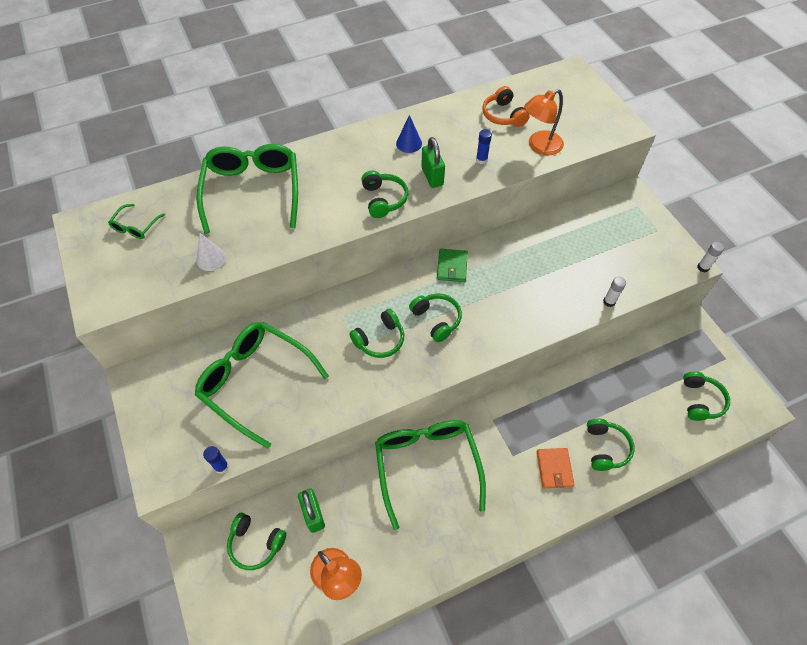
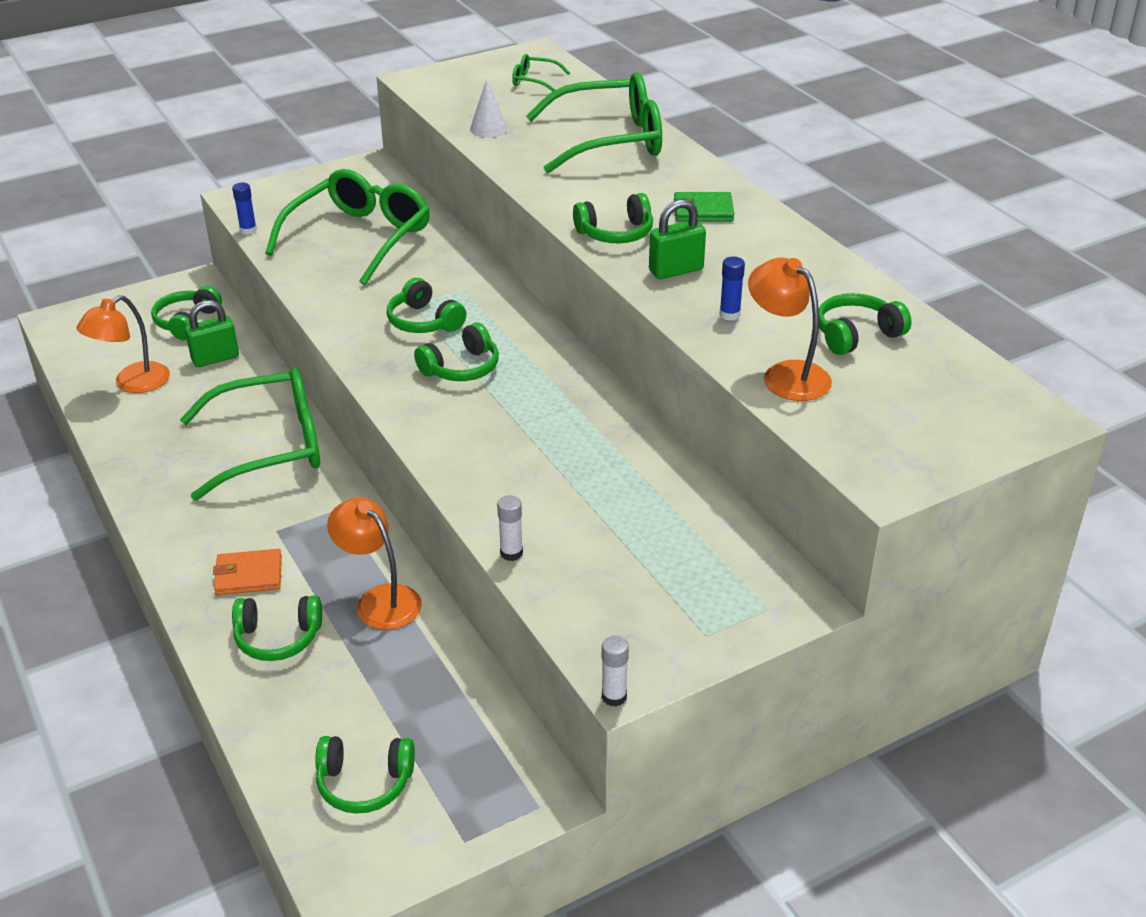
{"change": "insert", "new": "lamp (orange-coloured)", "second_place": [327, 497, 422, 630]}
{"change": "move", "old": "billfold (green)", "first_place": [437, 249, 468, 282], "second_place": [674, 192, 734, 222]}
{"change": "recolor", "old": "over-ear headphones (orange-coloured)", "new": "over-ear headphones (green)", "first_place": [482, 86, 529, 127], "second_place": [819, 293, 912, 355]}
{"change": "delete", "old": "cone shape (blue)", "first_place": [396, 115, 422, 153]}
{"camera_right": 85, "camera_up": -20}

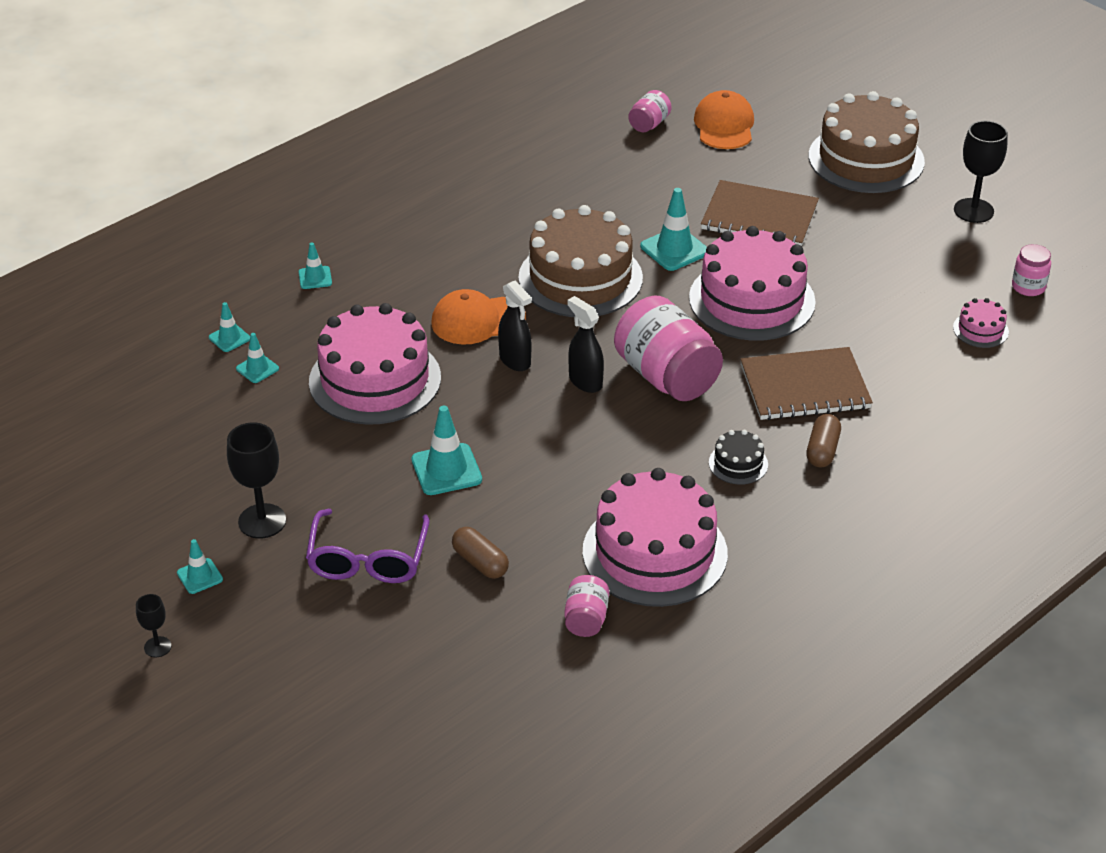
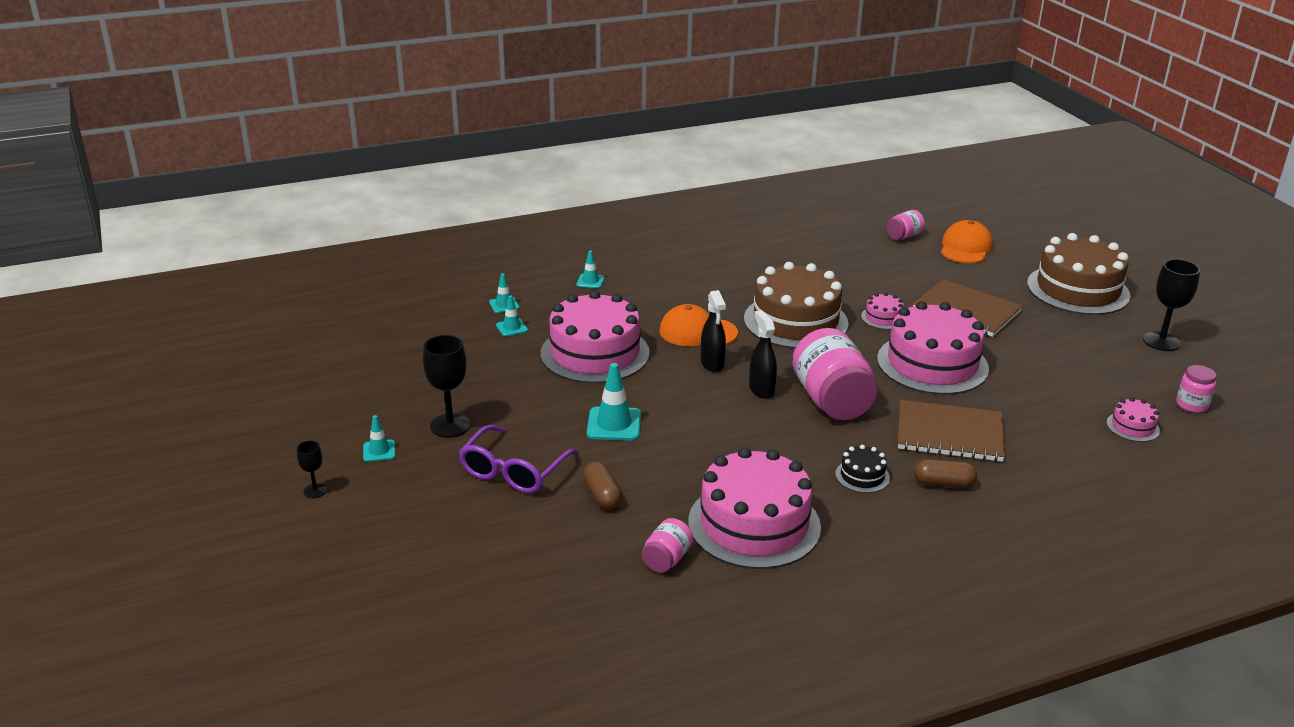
{"change": "replace", "old": "road cone (turquoise)", "new": "cake (rosy)", "first_place": [640, 188, 707, 271], "second_place": [861, 293, 904, 330]}
{"change": "rotate", "old": "pill shape (russet)", "first_place": [806, 414, 841, 468], "second_place": [914, 459, 977, 488], "degrees": 60}
{"camera_right": 20, "camera_up": -10}

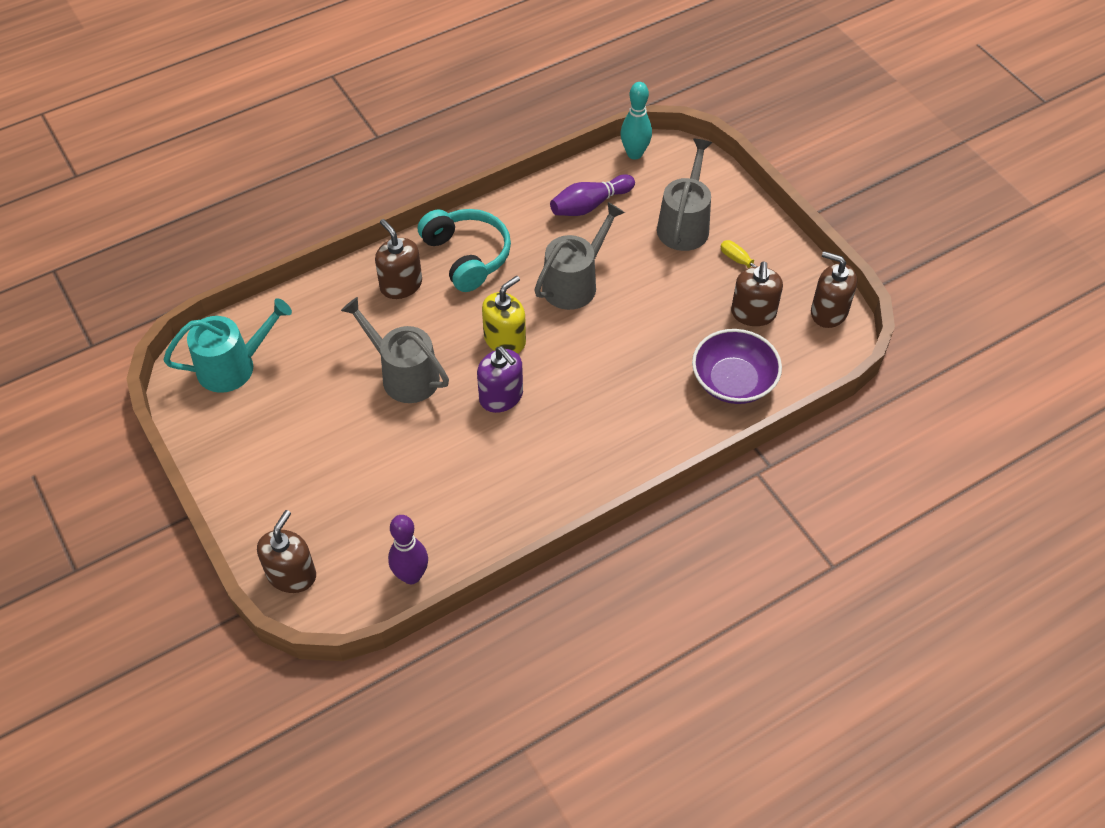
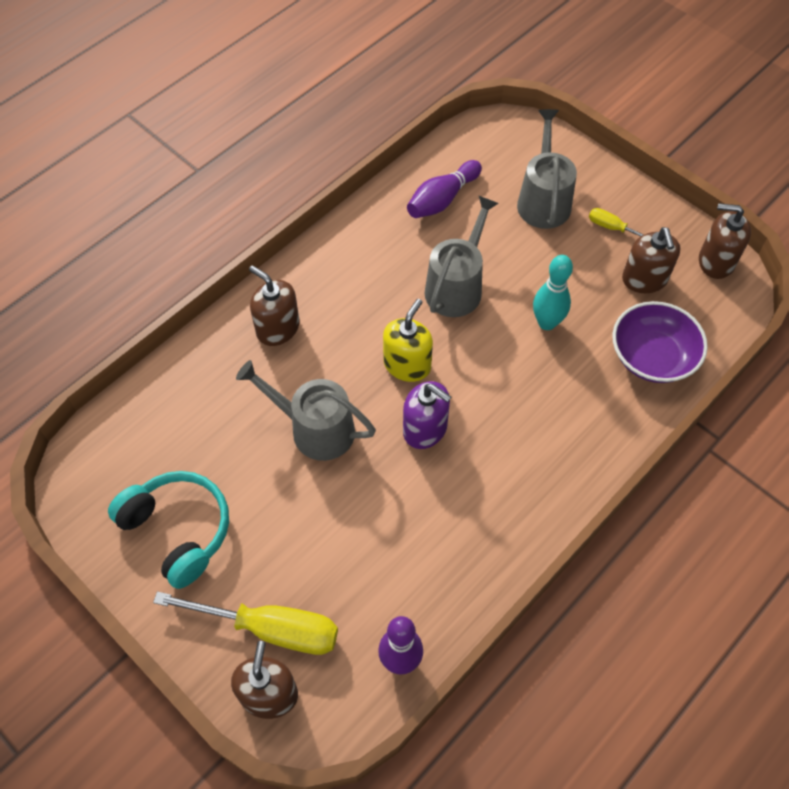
{"change": "move", "old": "over-ear headphones (turquoise)", "first_place": [418, 209, 511, 292], "second_place": [108, 471, 229, 589]}
{"change": "insert", "new": "screwdriver (golden)", "second_place": [153, 591, 338, 655]}
{"change": "move", "old": "bowling pin (turquoise)", "first_place": [621, 82, 652, 160], "second_place": [533, 255, 573, 330]}
{"change": "delete", "old": "watering can (turquoise)", "first_place": [163, 298, 292, 393]}
{"camera_right": -15, "camera_up": 5}

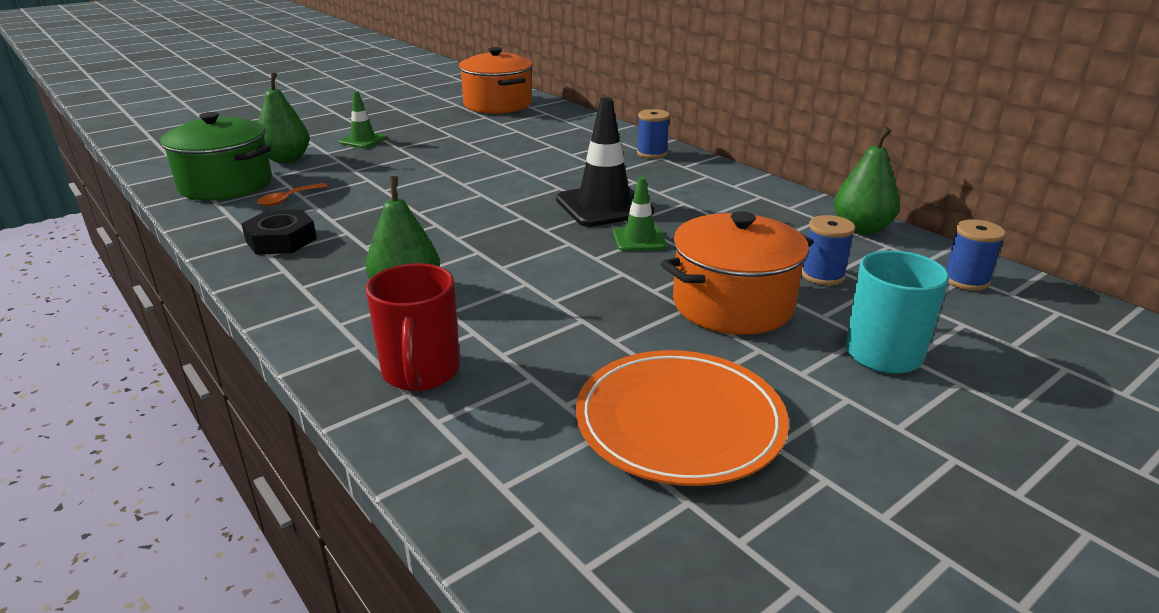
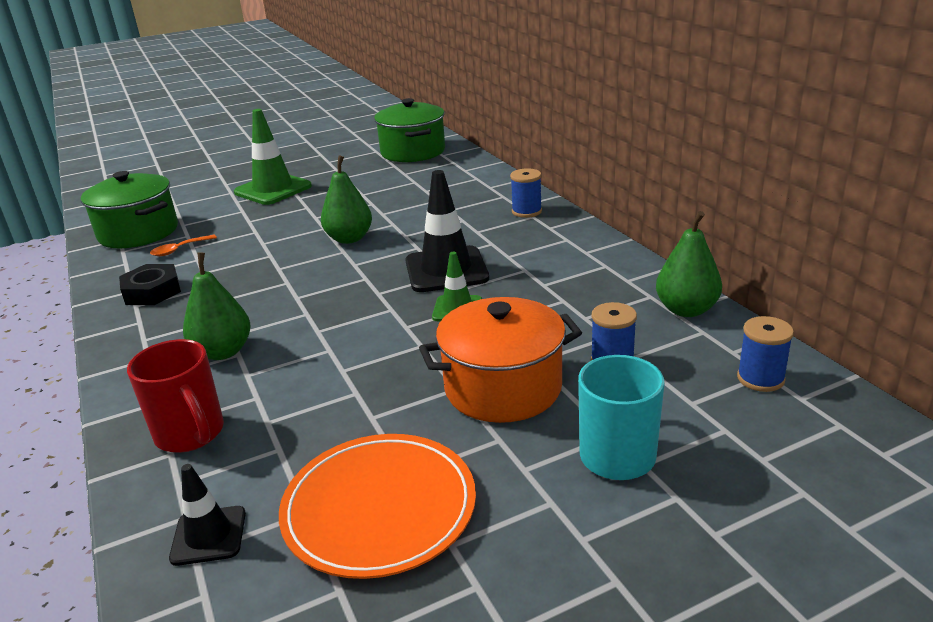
{"change": "rotate", "old": "mug (red)", "first_place": [366, 263, 460, 391], "second_place": [127, 339, 224, 453], "degrees": -45}
{"change": "insert", "new": "road cone (ebony)", "second_place": [169, 464, 246, 566]}
{"change": "resize", "old": "road cone (green)", "first_place": [339, 91, 387, 148], "second_place": [234, 109, 312, 205], "factor": 1.8}
{"change": "move", "old": "pear (green)", "first_place": [258, 72, 309, 163], "second_place": [321, 155, 372, 244]}
{"change": "recolor", "old": "stockpot (orange-coloured)", "new": "stockpot (green)", "first_place": [459, 47, 533, 114], "second_place": [374, 98, 445, 162]}
{"camera_right": 15, "camera_up": 0}

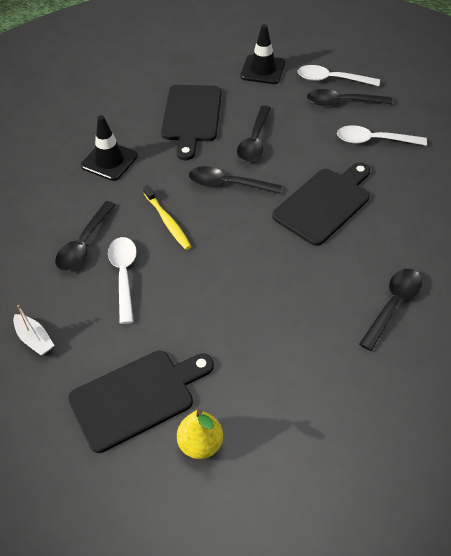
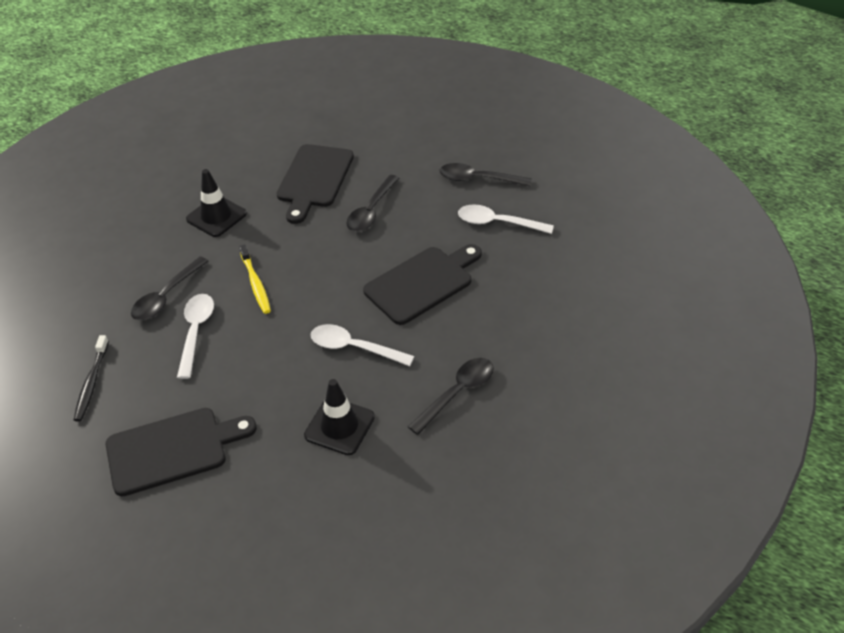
{"change": "replace", "old": "toy boat (snow-white)", "new": "tooth brush (ebony)", "first_place": [13, 305, 55, 355], "second_place": [74, 335, 109, 422]}
{"change": "move", "old": "road cone (ebony)", "first_place": [240, 24, 285, 84], "second_place": [304, 379, 375, 455]}
{"change": "move", "old": "teaspoon (snow-white)", "first_place": [298, 65, 380, 86], "second_place": [311, 324, 414, 366]}
{"change": "delete", "old": "pear (golden)", "first_place": [177, 409, 223, 459]}
{"change": "delete", "old": "teaspoon (ebony)", "first_place": [189, 166, 282, 194]}
{"camera_right": 10, "camera_up": -5}

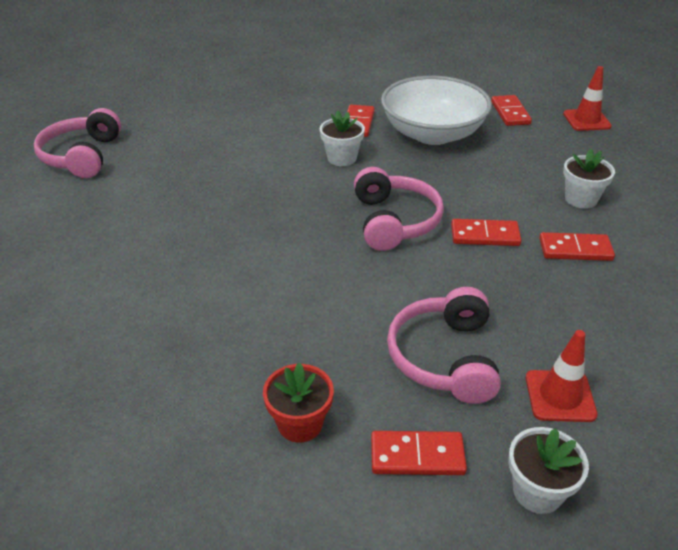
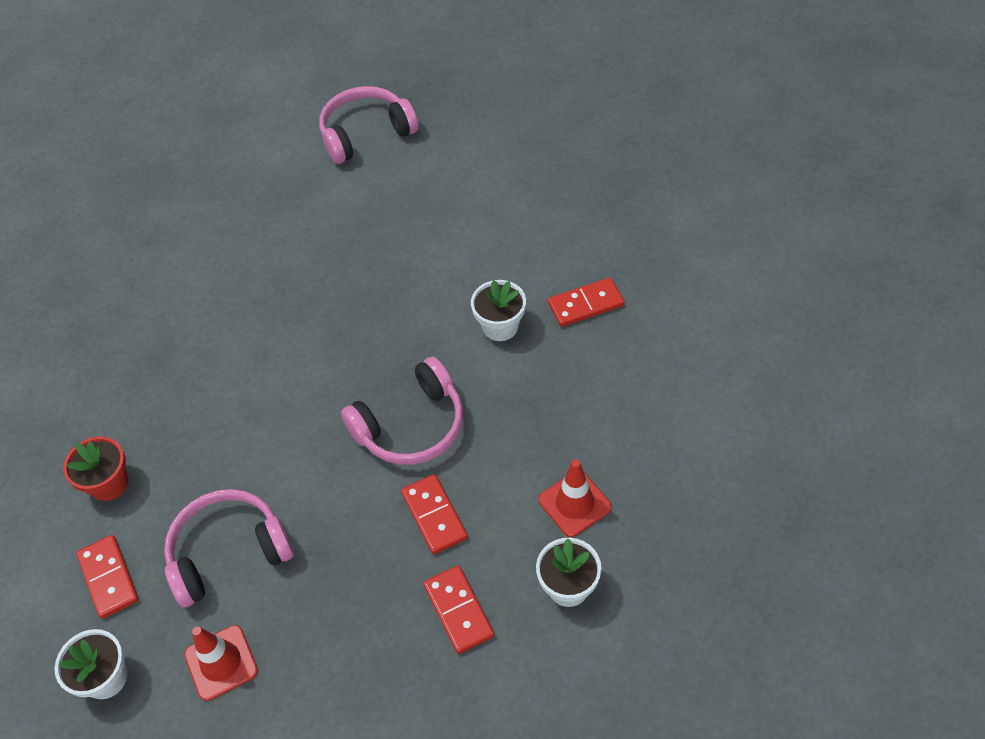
{"change": "move", "old": "road cone (red)", "first_place": [563, 66, 612, 131], "second_place": [538, 460, 612, 537]}
{"change": "delete", "old": "deep dish (snow-white)", "first_place": [381, 76, 492, 145]}
{"change": "delete", "old": "domino (red)", "first_place": [491, 95, 532, 126]}
{"camera_right": 65, "camera_up": 15}

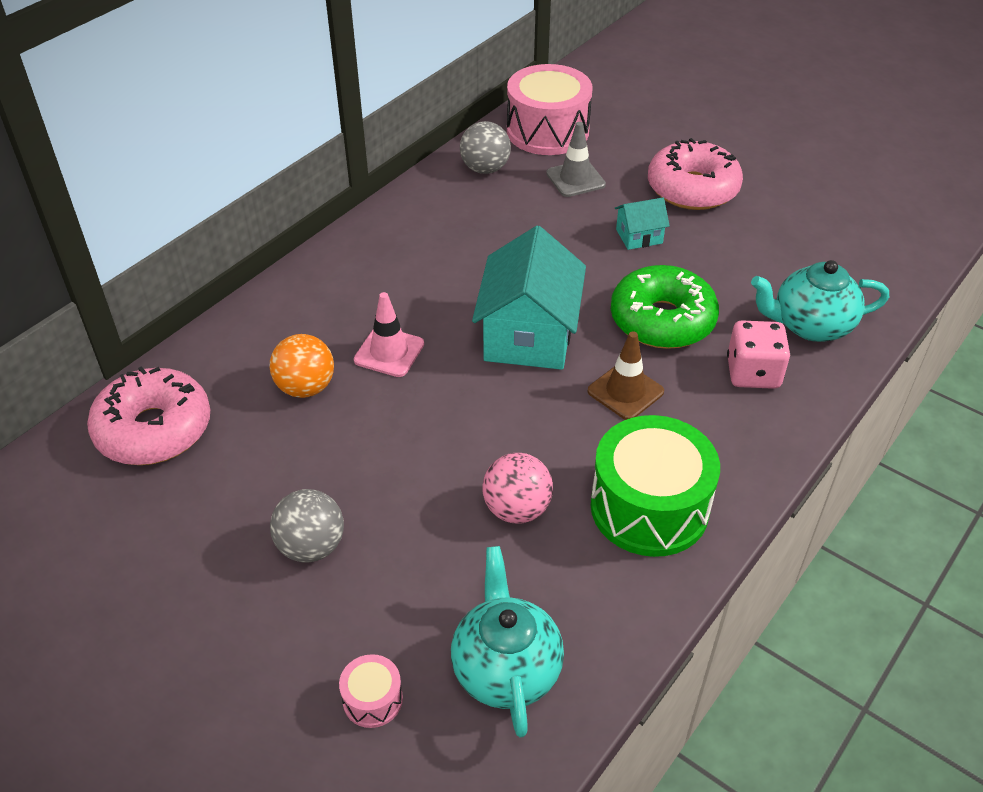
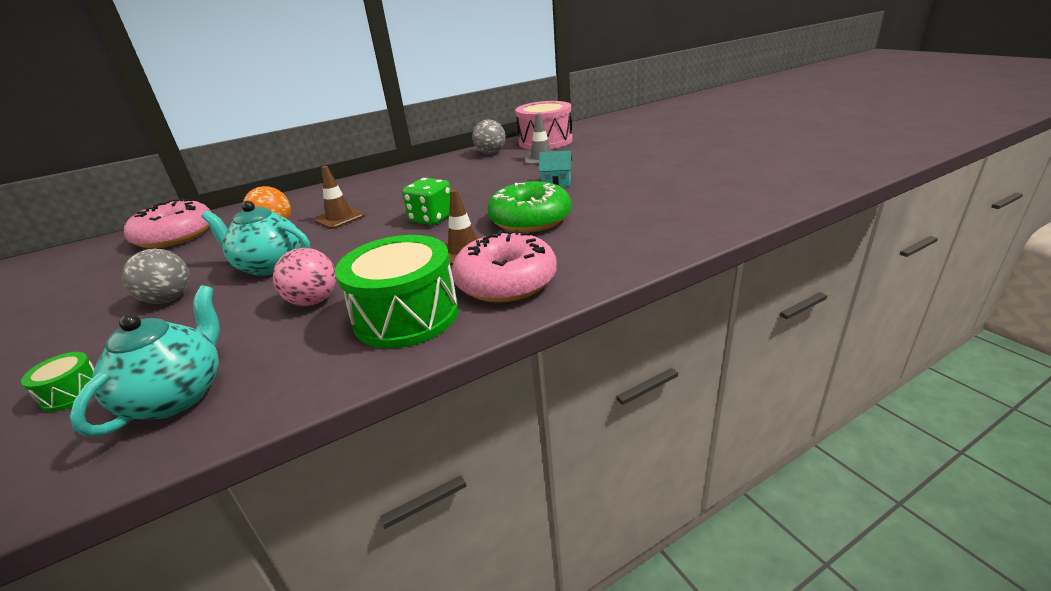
{"change": "recolor", "old": "toy drum (rosy)", "new": "toy drum (green)", "first_place": [339, 654, 403, 728], "second_place": [21, 352, 94, 412]}
{"change": "move", "old": "china teapot (turquoise)", "first_place": [751, 260, 889, 342], "second_place": [202, 201, 310, 276]}
{"change": "recolor", "old": "road cone (rosy)", "new": "road cone (russet)", "first_place": [354, 292, 424, 377], "second_place": [314, 166, 365, 229]}
{"change": "replace", "old": "cottage (turquoise)", "new": "die (green)", "first_place": [472, 226, 586, 370], "second_place": [402, 178, 451, 225]}
{"change": "move", "old": "donut (rosy)", "first_place": [648, 138, 743, 210], "second_place": [452, 230, 557, 303]}
{"change": "delete", "old": "die (rosy)", "first_place": [727, 321, 790, 389]}
{"camera_right": 25, "camera_up": -15}

